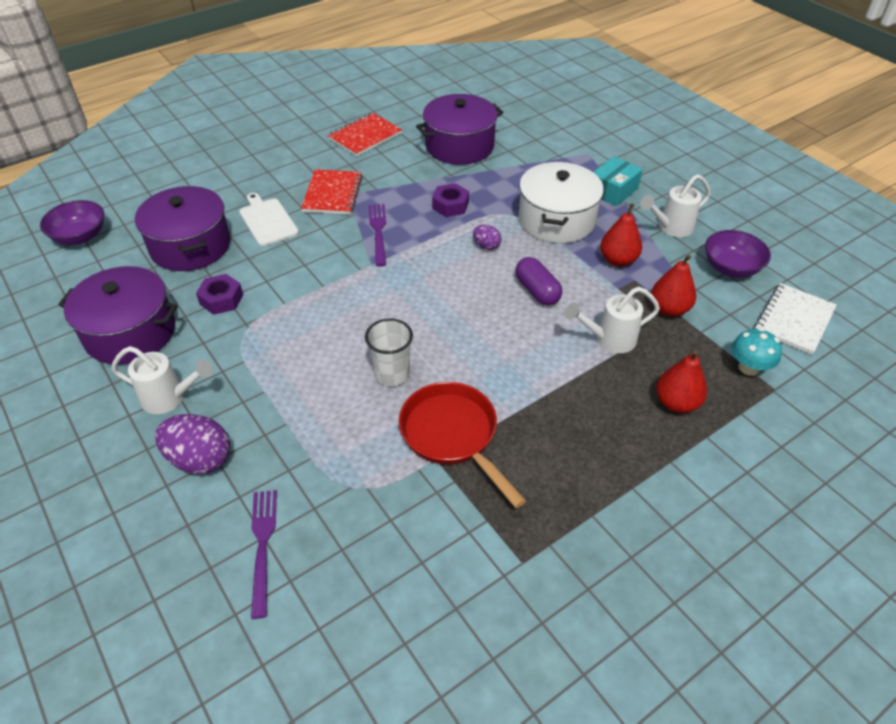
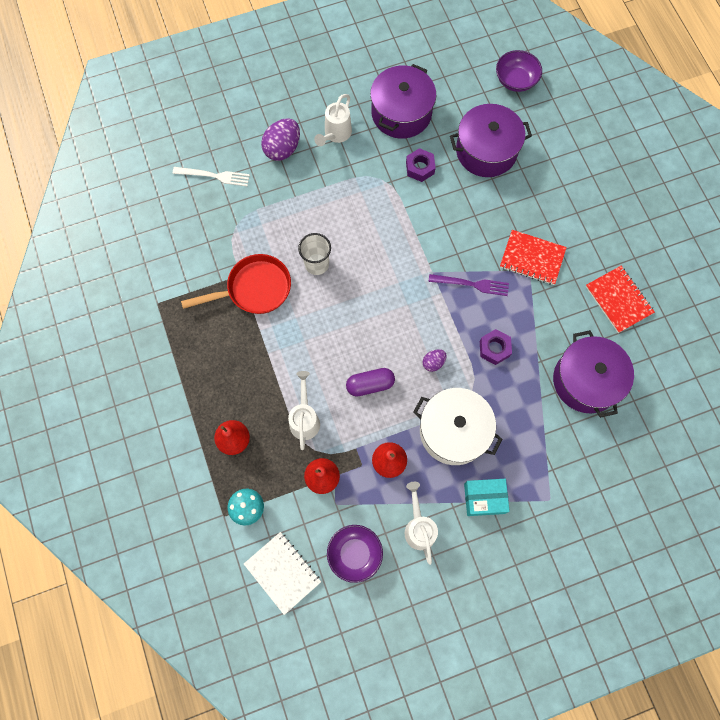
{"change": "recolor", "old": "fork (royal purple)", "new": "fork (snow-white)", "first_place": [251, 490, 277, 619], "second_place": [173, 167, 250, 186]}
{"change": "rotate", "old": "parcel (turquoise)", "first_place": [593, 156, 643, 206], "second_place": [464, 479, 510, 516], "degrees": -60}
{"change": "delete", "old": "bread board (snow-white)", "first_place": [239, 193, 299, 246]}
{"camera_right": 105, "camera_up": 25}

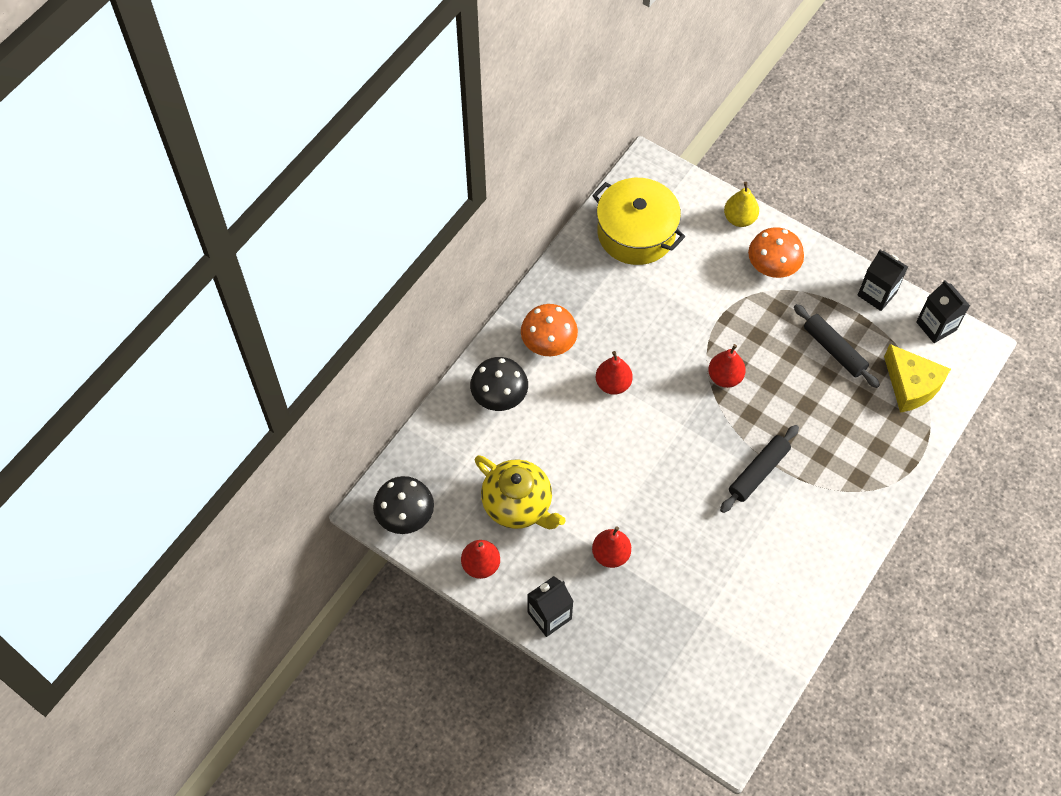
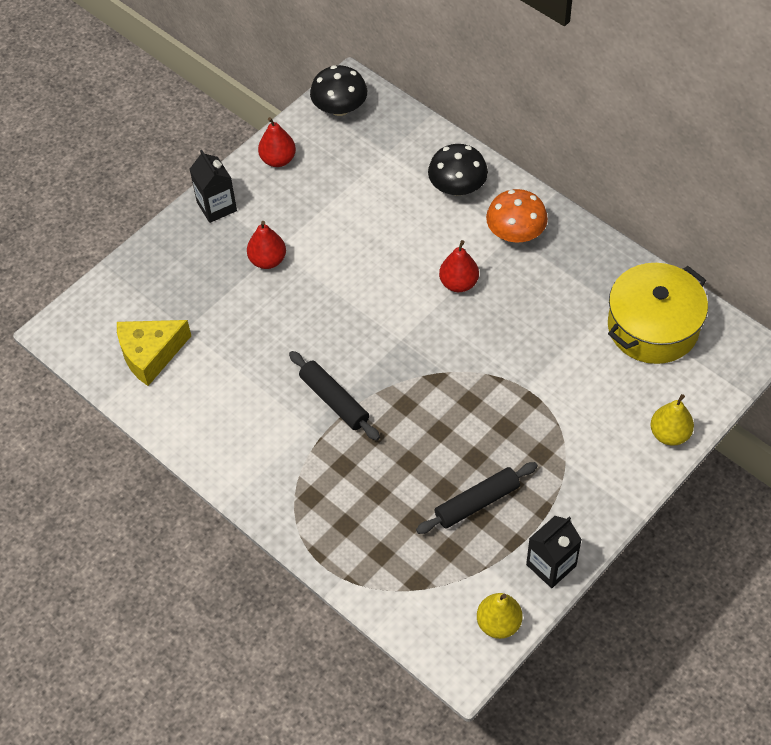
{"change": "move", "old": "cheese wedge (golden)", "first_place": [884, 344, 951, 413], "second_place": [117, 320, 191, 386]}
{"change": "replace", "old": "carton (ebony)", "new": "pear (golden)", "first_place": [916, 280, 970, 343], "second_place": [477, 593, 522, 639]}
{"change": "delete", "old": "china teapot (golden)", "first_place": [475, 455, 566, 529]}
{"change": "delete", "old": "pear (red)", "first_place": [708, 344, 746, 388]}
{"change": "delete", "old": "fungus (orange-coloured)", "first_place": [748, 227, 804, 278]}
{"camera_right": 100, "camera_up": -5}

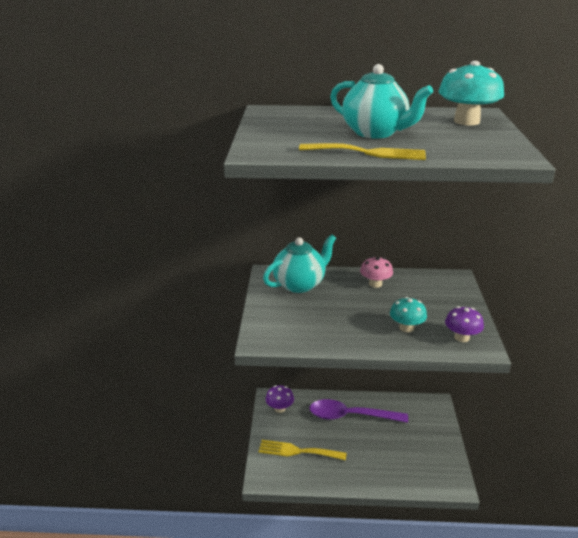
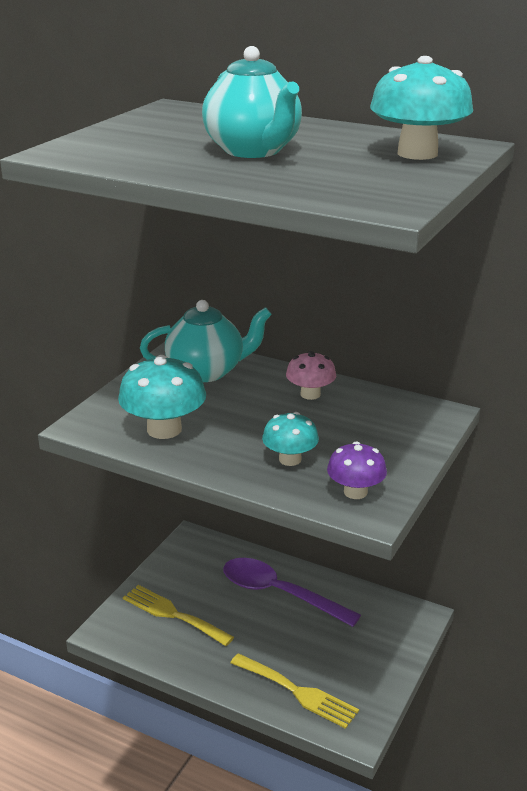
{"change": "insert", "new": "fungus (turquoise)", "second_place": [118, 355, 206, 439]}
{"change": "move", "old": "fork (golden)", "first_place": [299, 143, 426, 160], "second_place": [230, 653, 359, 729]}
{"change": "delete", "old": "fungus (royal purple)", "first_place": [266, 385, 294, 413]}
{"camera_right": 25, "camera_up": 0}

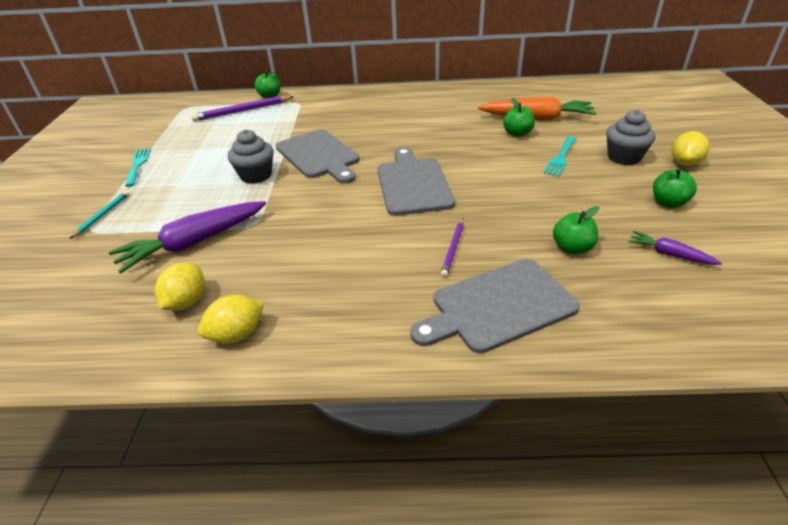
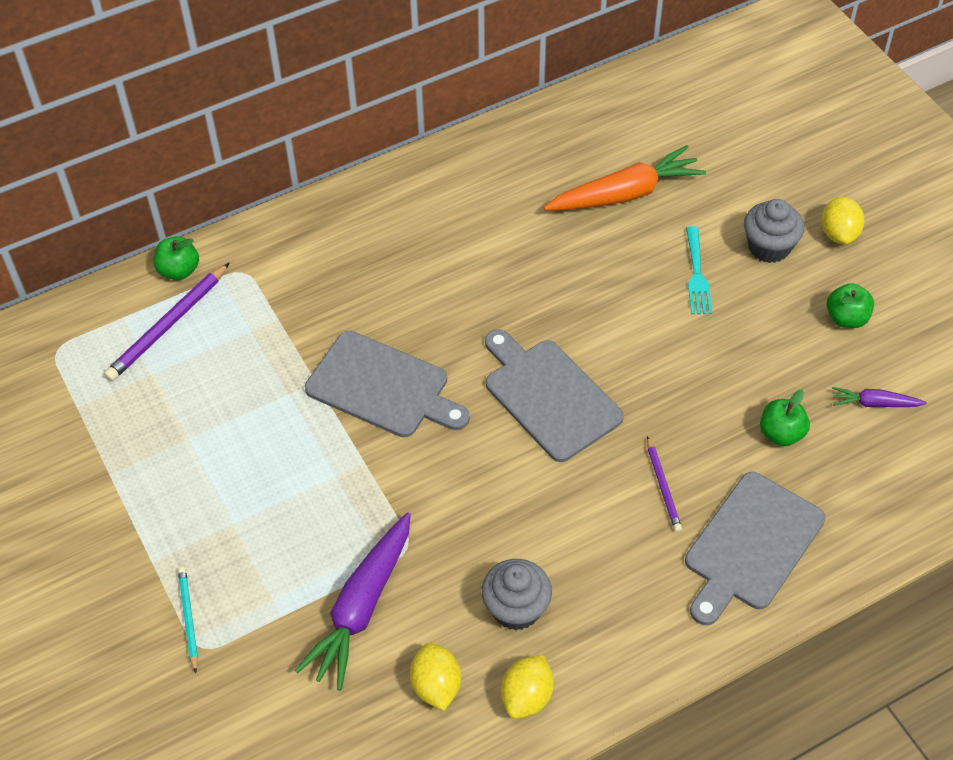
{"change": "move", "old": "fairy cake (grey)", "first_place": [228, 130, 274, 184], "second_place": [481, 559, 552, 631]}
{"change": "delete", "old": "fork (turquoise)", "first_place": [125, 148, 151, 187]}
{"change": "delete", "old": "apple fruit (green)", "first_place": [503, 98, 535, 137]}
{"camera_right": -30, "camera_up": 15}

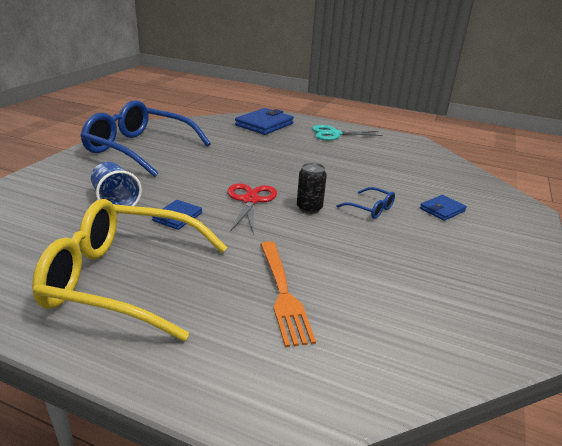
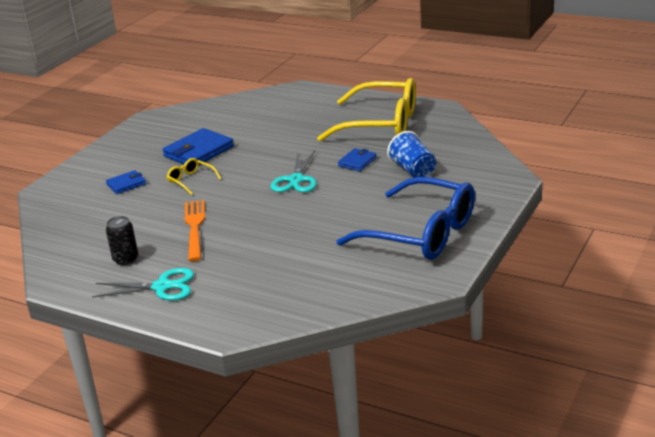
{"change": "move", "old": "can (ebony)", "first_place": [297, 163, 327, 214], "second_place": [106, 216, 138, 266]}
{"change": "move", "old": "billfold (blue)", "first_place": [235, 108, 294, 135], "second_place": [162, 128, 234, 165]}
{"change": "recolor", "old": "spectacles (blue)", "new": "spectacles (golden)", "first_place": [336, 187, 395, 219], "second_place": [167, 158, 221, 195]}
{"change": "move", "old": "fork (orange-coloured)", "first_place": [260, 241, 316, 347], "second_place": [185, 200, 205, 261]}
{"change": "recolor", "old": "shears (red)", "new": "shears (turquoise)", "first_place": [227, 183, 277, 235], "second_place": [270, 151, 317, 192]}
{"camera_right": -170, "camera_up": 0}

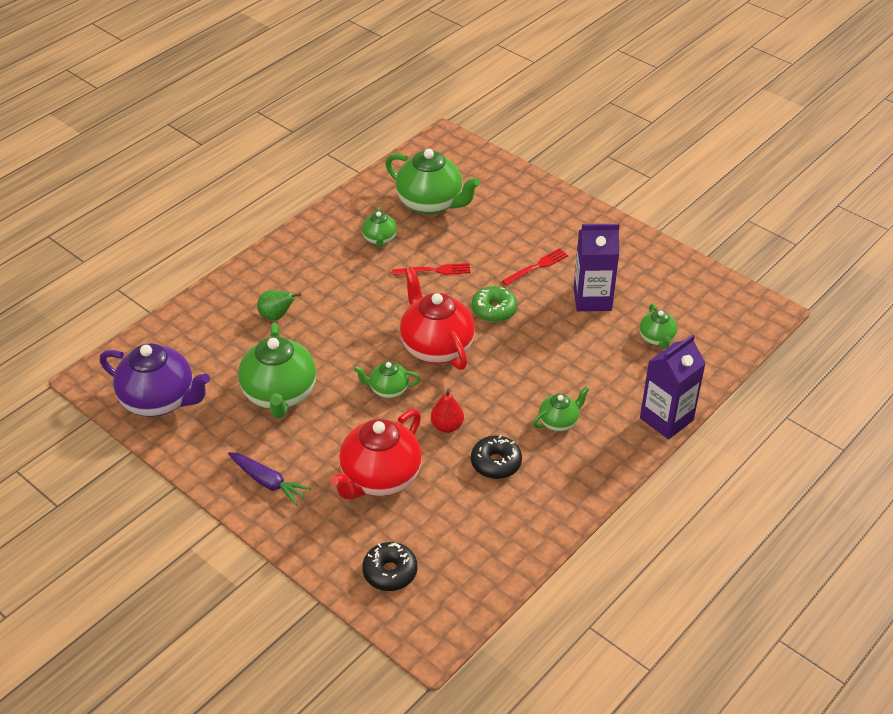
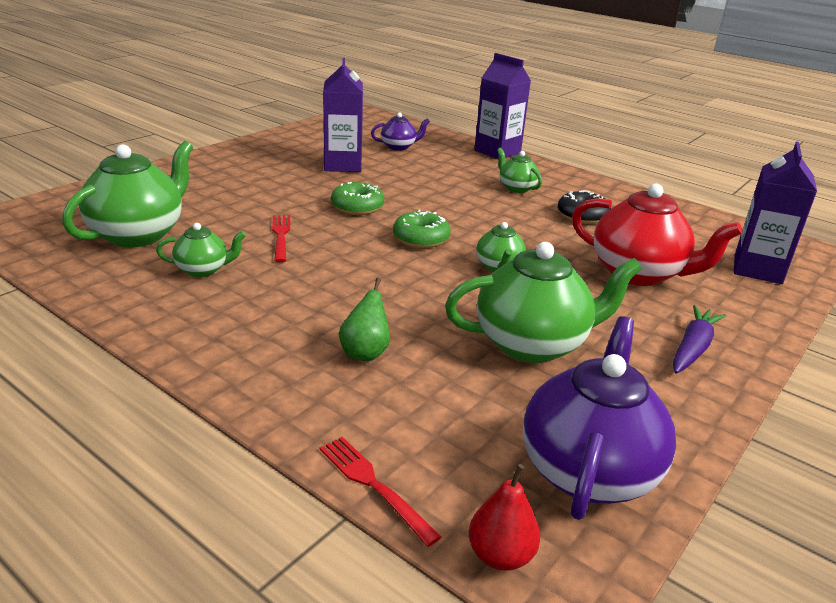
{"change": "move", "old": "fork (red)", "first_place": [502, 248, 568, 286], "second_place": [319, 437, 441, 547]}
{"change": "recolor", "old": "china teapot (green)", "new": "china teapot (royal purple)", "first_place": [639, 304, 678, 349], "second_place": [371, 112, 430, 151]}
{"change": "replace", "old": "china teapot (red)", "new": "donut (green)", "first_place": [400, 267, 475, 370], "second_place": [393, 210, 451, 248]}
{"change": "move", "old": "pear (red)", "first_place": [431, 389, 464, 433], "second_place": [469, 464, 540, 571]}
{"change": "replace", "old": "donut (ebony)", "new": "carton (royal purple)", "first_place": [362, 542, 417, 591], "second_place": [734, 142, 817, 284]}
{"camera_right": -95, "camera_up": -15}

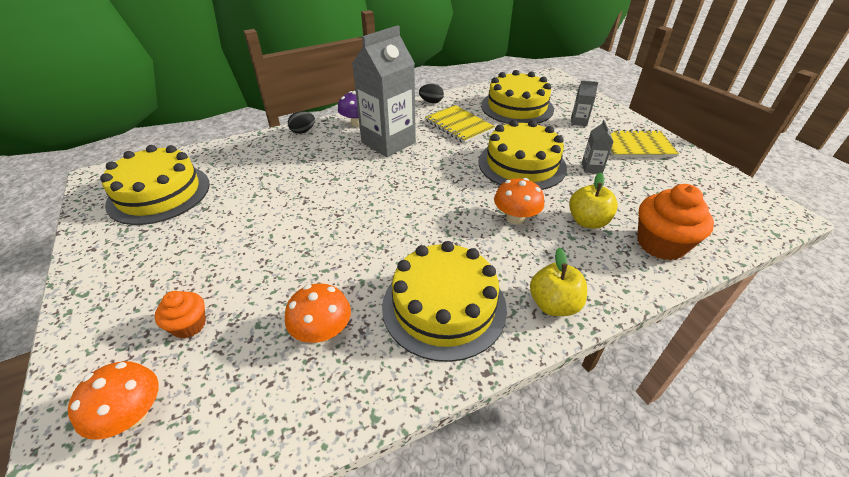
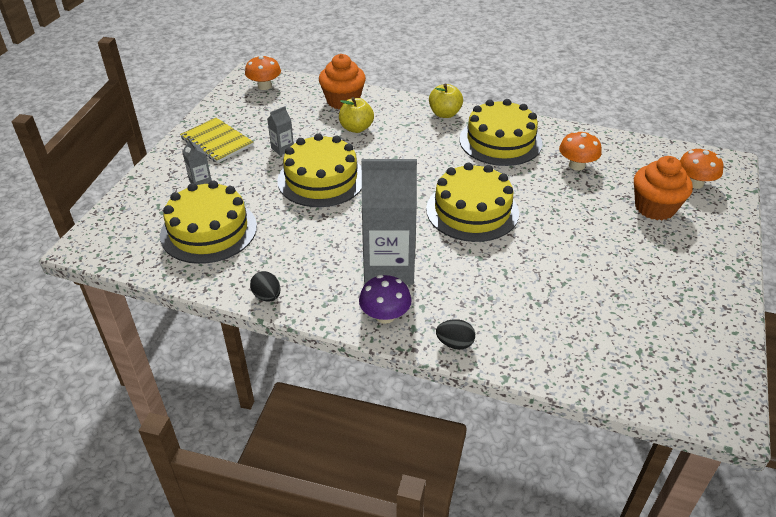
{"change": "move", "old": "fungus (orange-coloured)", "first_place": [494, 178, 544, 225], "second_place": [245, 56, 281, 90]}
{"change": "move", "old": "cake (golden)", "first_place": [100, 145, 210, 225], "second_place": [426, 162, 519, 242]}
{"change": "resize", "old": "fairy cake (orange-coloured)", "first_place": [155, 291, 206, 339], "second_place": [634, 156, 693, 220], "factor": 1.76}
{"change": "delete", "old": "notepad (golden)", "first_place": [425, 105, 495, 143]}
{"camera_right": -135, "camera_up": 0}

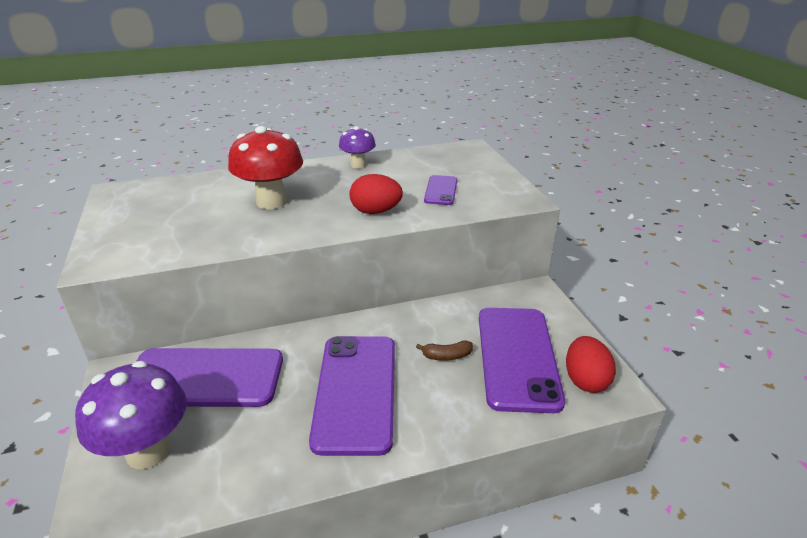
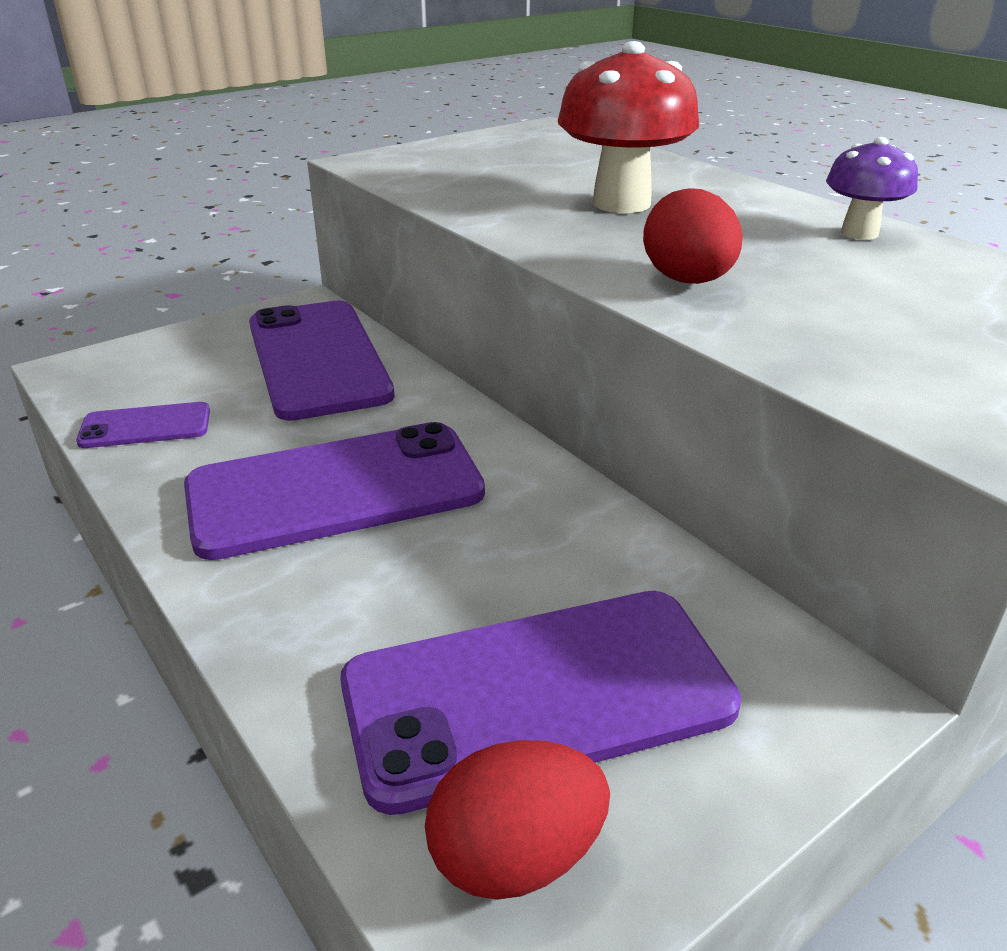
{"change": "move", "old": "mobile phone (royal purple)", "first_place": [424, 175, 457, 205], "second_place": [76, 402, 210, 448]}
{"change": "delete", "old": "fungus (royal purple)", "first_place": [75, 361, 187, 469]}
{"change": "delete", "old": "toy banana (russet)", "first_place": [416, 340, 473, 361]}
{"camera_right": 70, "camera_up": 0}

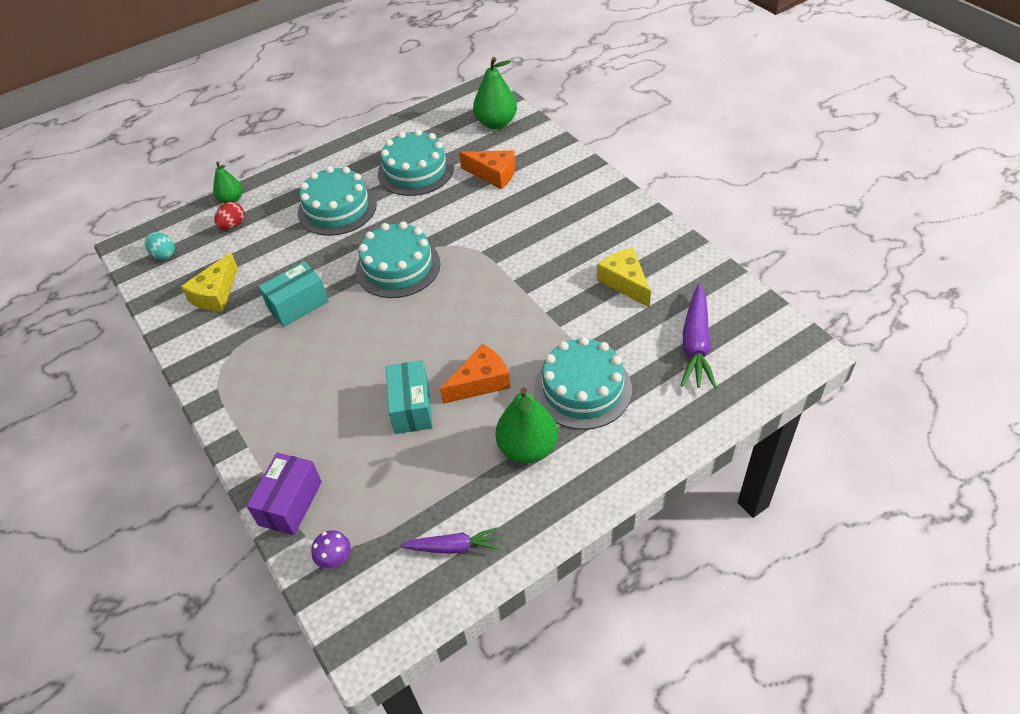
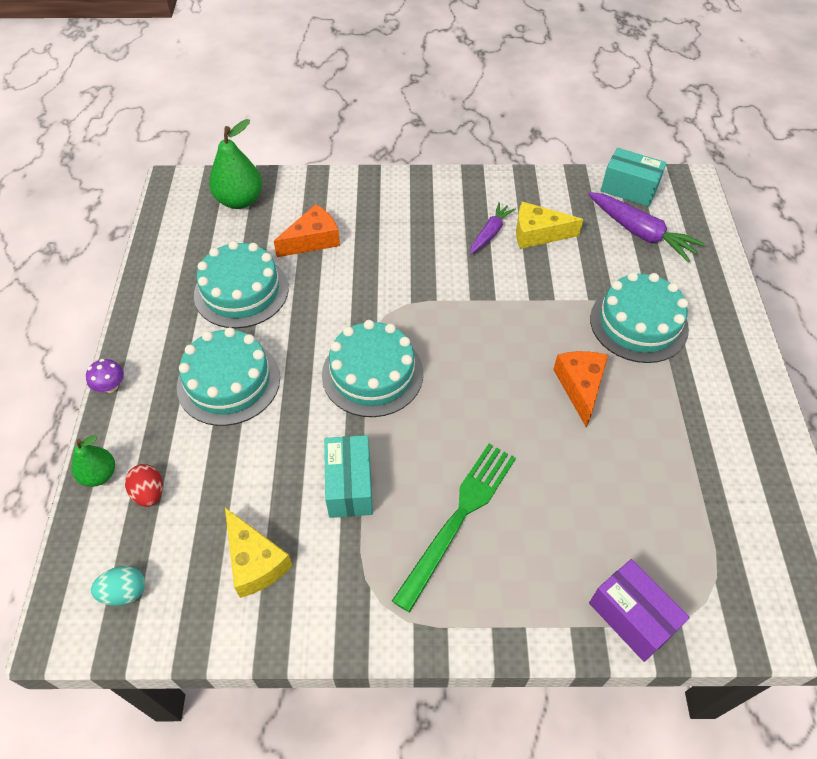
{"change": "move", "old": "fungus (royal purple)", "first_place": [311, 530, 351, 569], "second_place": [86, 359, 124, 393]}
{"change": "insert", "new": "fork (green)", "second_place": [392, 444, 516, 613]}
{"change": "move", "old": "carrot (royal purple)", "first_place": [400, 527, 499, 554], "second_place": [470, 202, 516, 254]}
{"change": "move", "old": "parcel (turquoise)", "first_place": [386, 360, 433, 434], "second_place": [601, 148, 667, 207]}
{"change": "delete", "old": "pear (green)", "first_place": [495, 388, 558, 463]}
{"camera_right": -60, "camera_up": 5}

